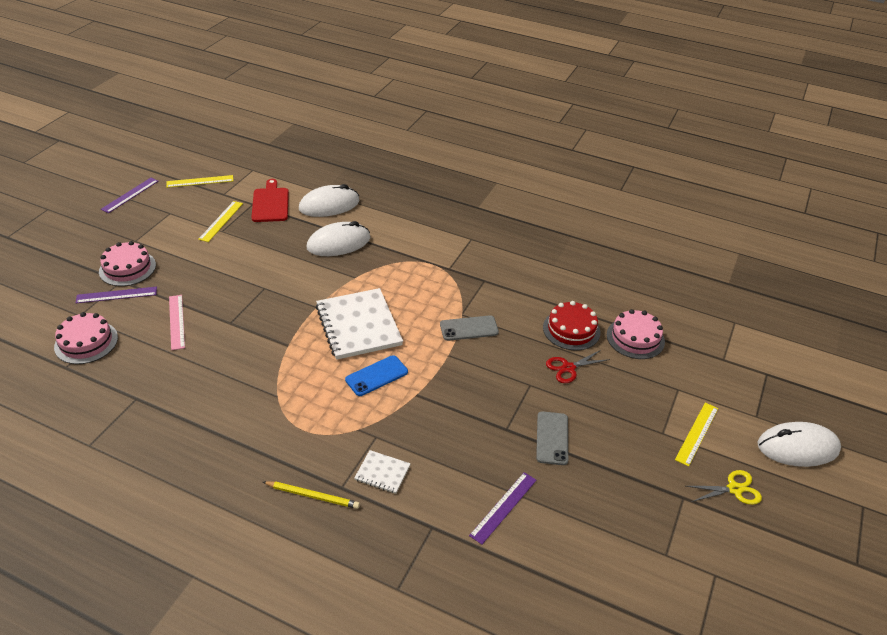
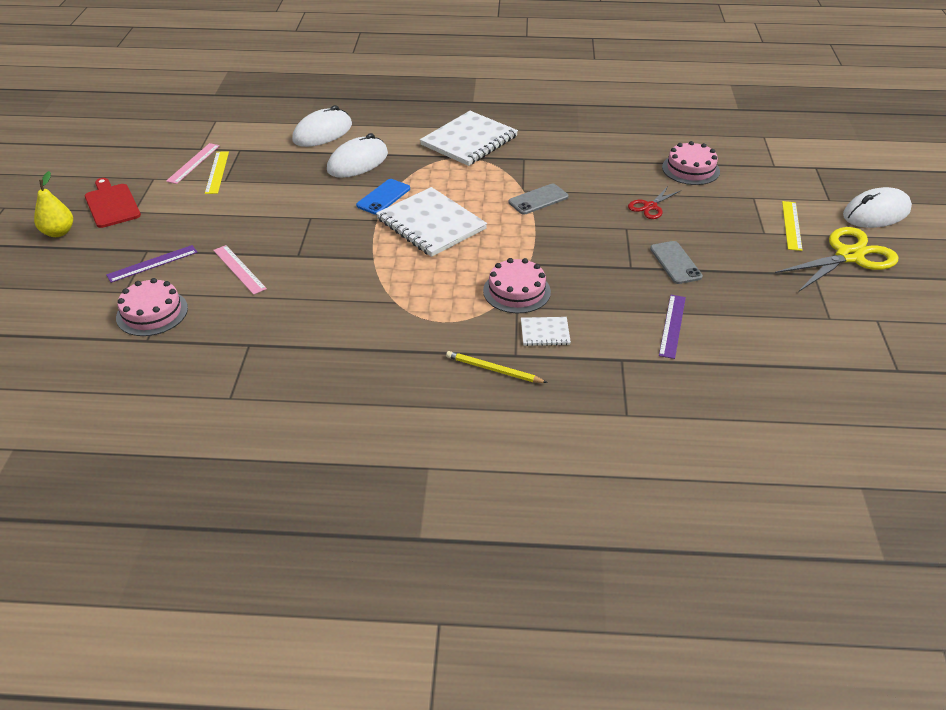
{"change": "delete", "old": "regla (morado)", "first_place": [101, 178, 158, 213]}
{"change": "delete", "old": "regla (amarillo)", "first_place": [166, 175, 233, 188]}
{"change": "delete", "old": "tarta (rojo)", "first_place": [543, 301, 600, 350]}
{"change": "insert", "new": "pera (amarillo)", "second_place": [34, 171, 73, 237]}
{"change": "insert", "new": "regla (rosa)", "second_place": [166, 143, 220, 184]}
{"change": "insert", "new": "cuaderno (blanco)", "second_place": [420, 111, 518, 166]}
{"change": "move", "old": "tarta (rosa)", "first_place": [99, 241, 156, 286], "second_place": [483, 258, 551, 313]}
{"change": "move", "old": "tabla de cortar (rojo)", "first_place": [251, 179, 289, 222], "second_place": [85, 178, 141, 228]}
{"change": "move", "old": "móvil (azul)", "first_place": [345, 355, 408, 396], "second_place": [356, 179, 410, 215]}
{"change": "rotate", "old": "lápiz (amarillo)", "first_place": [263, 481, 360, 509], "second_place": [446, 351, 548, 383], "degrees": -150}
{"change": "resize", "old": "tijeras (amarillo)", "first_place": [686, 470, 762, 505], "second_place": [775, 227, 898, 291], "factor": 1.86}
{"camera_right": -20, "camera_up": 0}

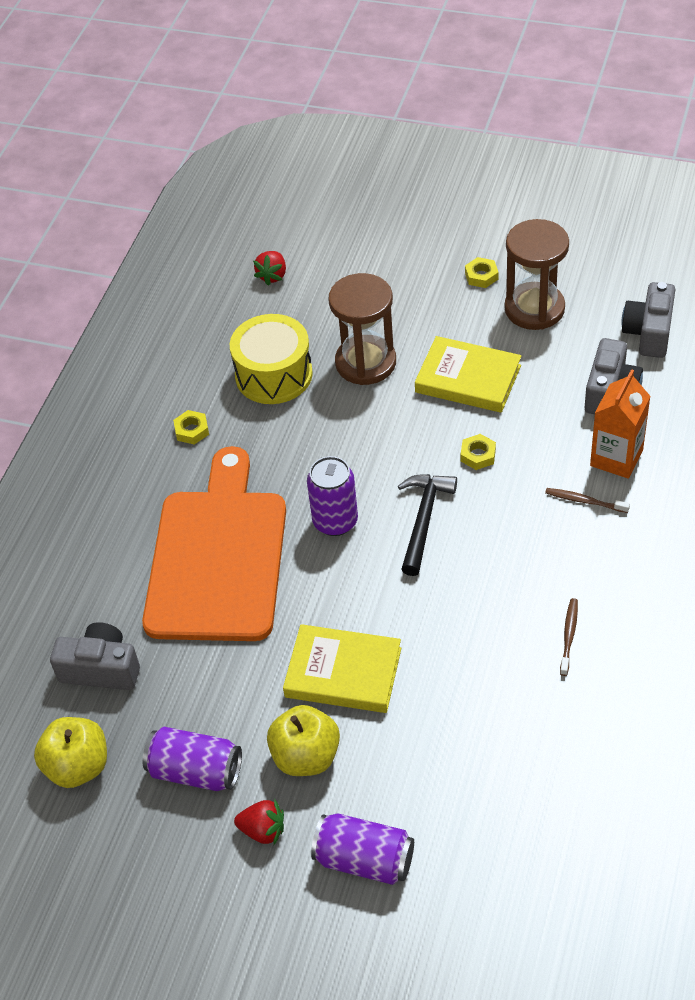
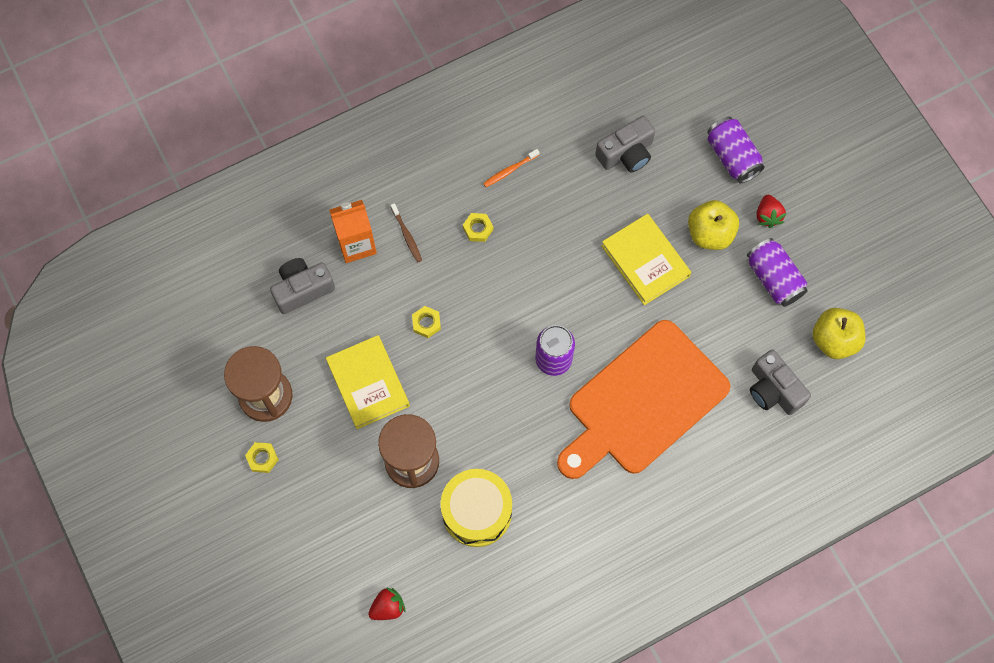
{"change": "delete", "old": "martillo (negro)", "first_place": [398, 474, 457, 576]}
{"change": "move", "old": "tuerca (amarillo)", "first_place": [173, 410, 209, 445], "second_place": [463, 213, 493, 242]}
{"change": "move", "old": "cámara (gris)", "first_place": [621, 282, 676, 358], "second_place": [595, 116, 655, 172]}
{"change": "recolor", "old": "cepillo de dientes (marrón)", "new": "cepillo de dientes (naranja)", "first_place": [560, 598, 578, 676], "second_place": [483, 149, 540, 187]}
{"change": "rotate", "old": "fresa (rojo)", "first_place": [234, 800, 284, 845], "second_place": [756, 195, 786, 228], "degrees": -150}
{"camera_right": -140, "camera_up": 20}

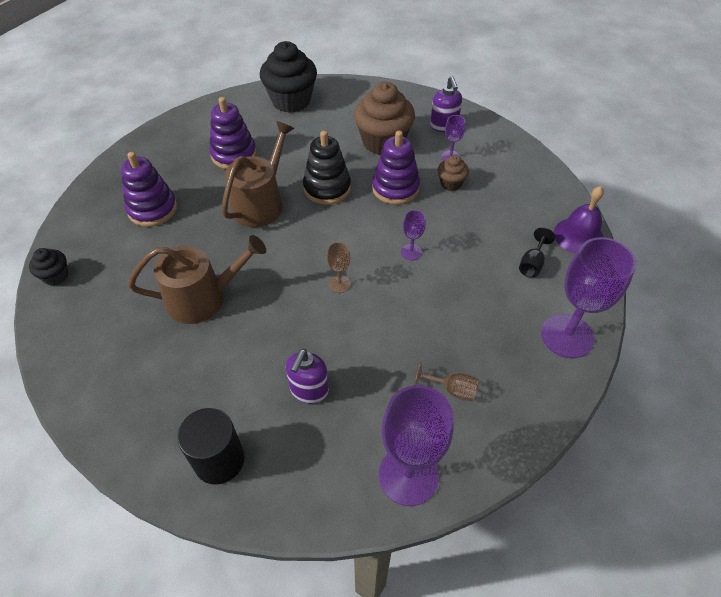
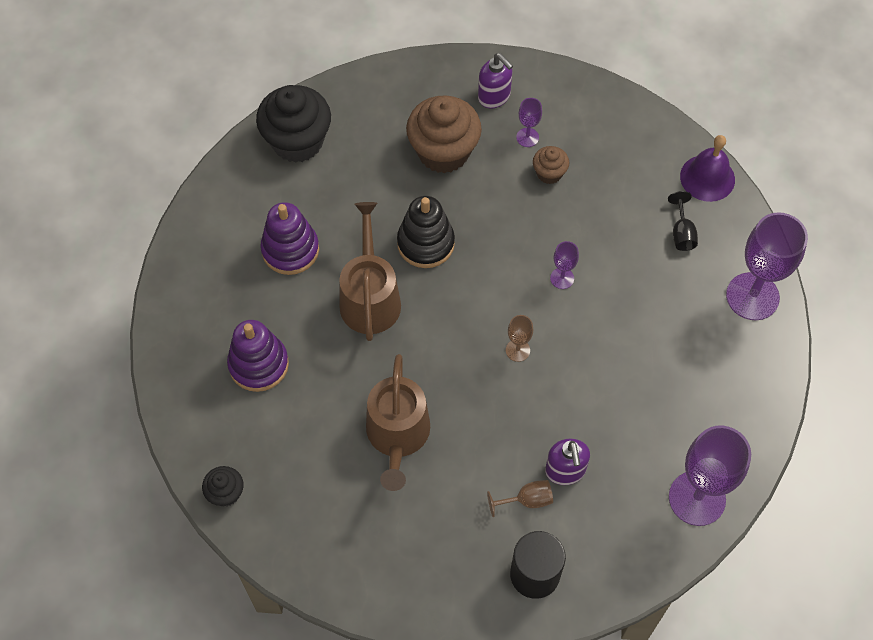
{"change": "delete", "old": "juguete apilable (morado)", "first_place": [372, 131, 420, 205]}
{"change": "move", "old": "copa (marrón)", "first_place": [414, 362, 479, 401], "second_place": [487, 480, 553, 517]}
{"change": "rotate", "old": "regadera (marrón)", "first_place": [128, 235, 266, 324], "second_place": [366, 354, 430, 491], "degrees": 135}
{"camera_right": -30, "camera_up": 10}

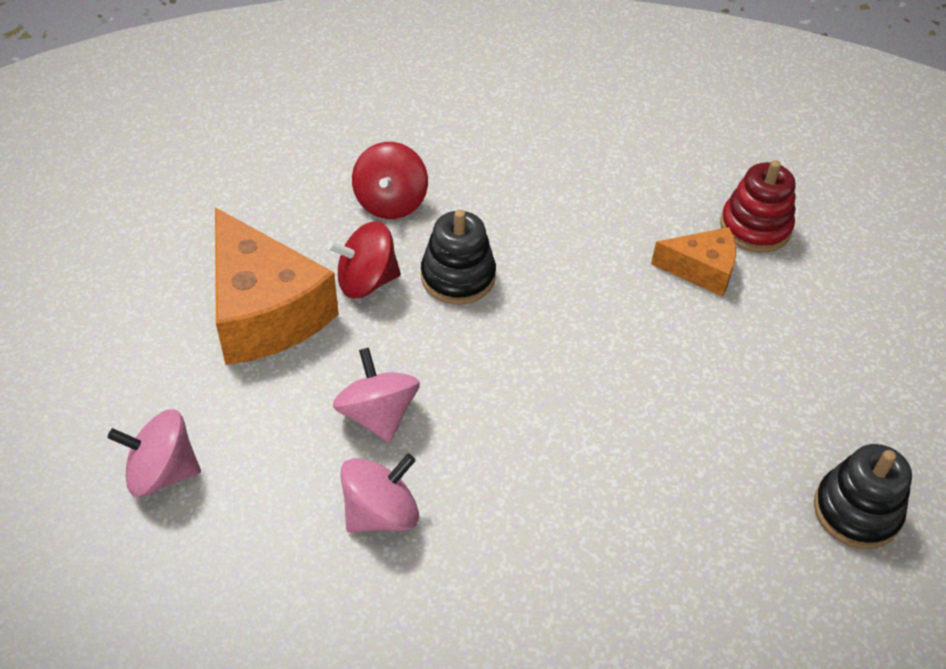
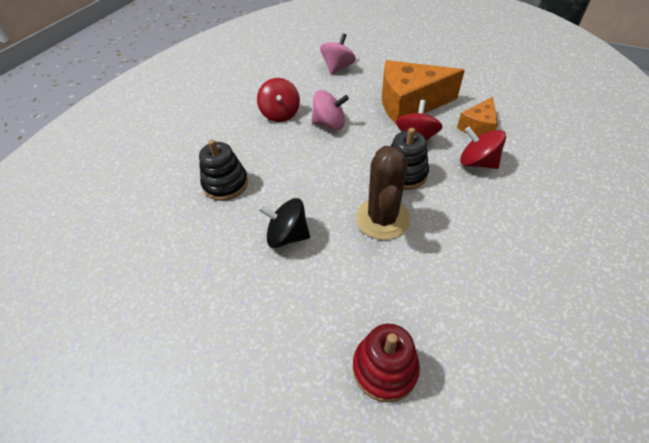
{"change": "insert", "new": "peonza (negro)", "second_place": [258, 198, 310, 248]}
{"change": "insert", "new": "cactus (marrón)", "second_place": [356, 146, 410, 240]}
{"change": "move", "old": "queso (naranja)", "first_place": [651, 227, 736, 297], "second_place": [457, 97, 498, 137]}
{"change": "move", "old": "juguete apilable (negro)", "first_place": [814, 444, 912, 549], "second_place": [199, 139, 248, 201]}
{"change": "recolor", "old": "peonza (rosa)", "new": "peonza (rojo)", "first_place": [340, 454, 419, 533], "second_place": [257, 78, 300, 122]}
{"camera_right": 120, "camera_up": 0}

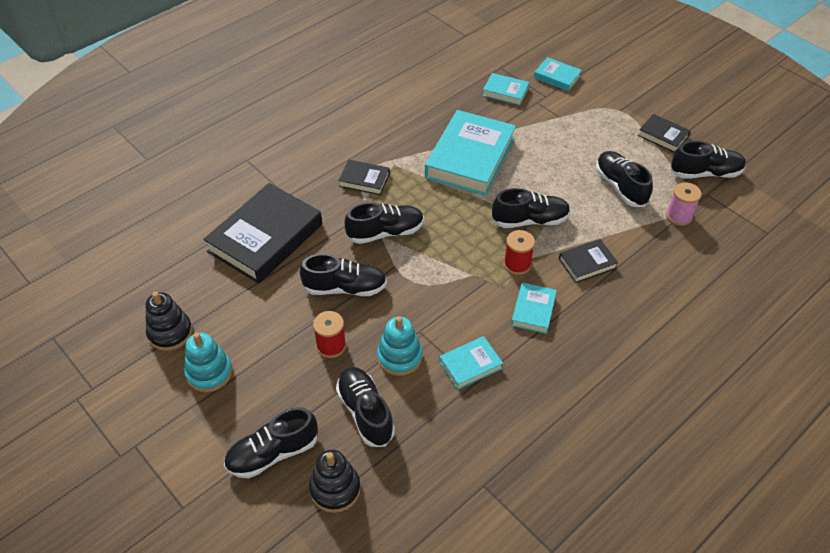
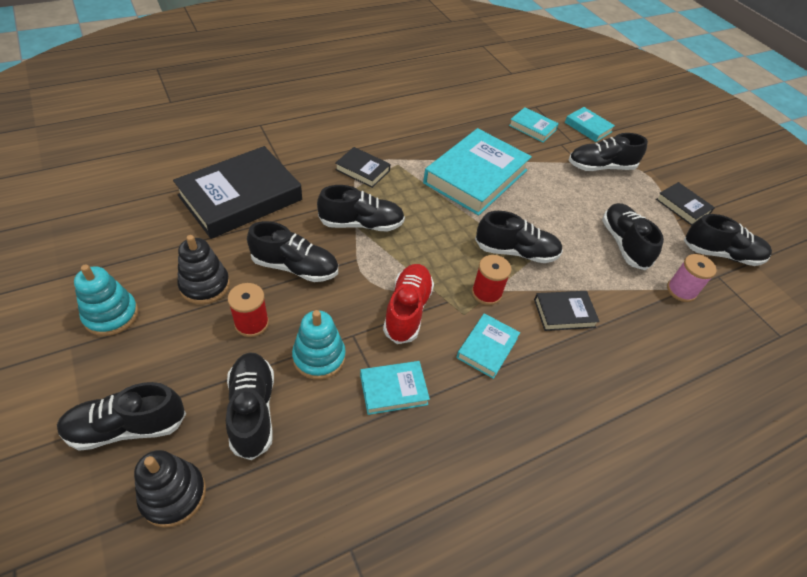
{"change": "insert", "new": "zapato (rojo)", "second_place": [383, 264, 434, 344]}
{"change": "insert", "new": "zapato (negro)", "second_place": [568, 133, 648, 171]}
{"change": "move", "old": "juguete apilable (negro)", "first_place": [146, 292, 193, 351], "second_place": [177, 235, 230, 304]}
{"camera_right": 10, "camera_up": 0}

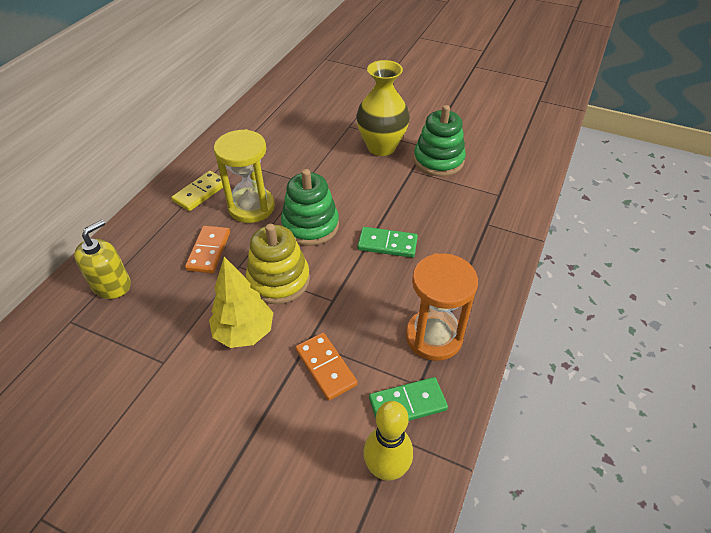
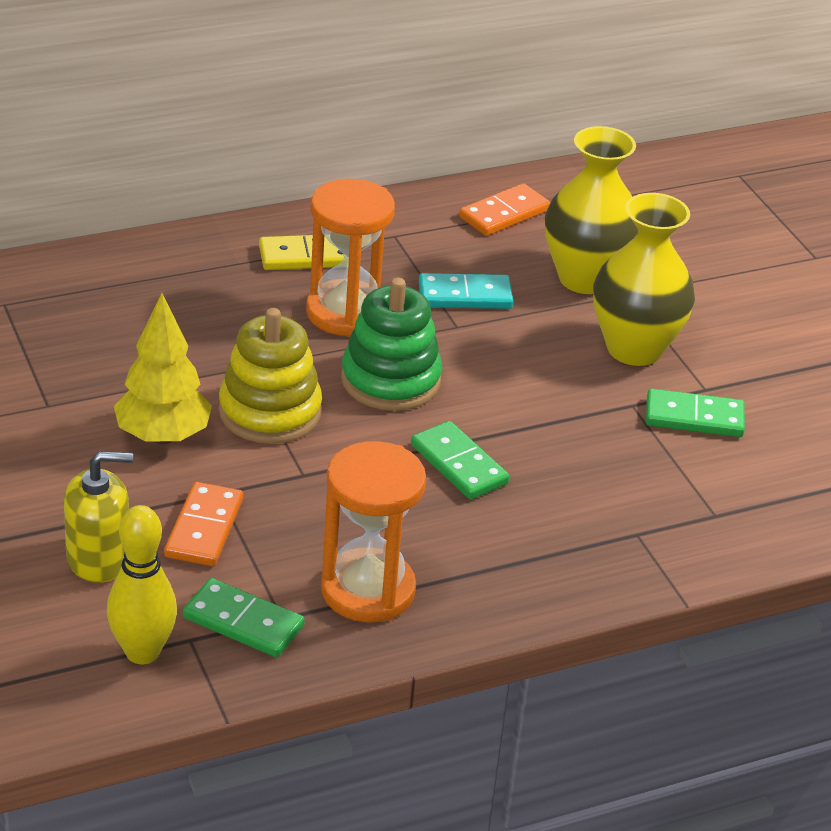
{"change": "insert", "new": "ficha de dominó (turquesa)", "second_place": [419, 273, 513, 309]}
{"change": "insert", "new": "florero (amarillo)", "second_place": [545, 126, 638, 294]}
{"change": "move", "old": "dispensador de jabón (amarillo)", "first_place": [74, 220, 131, 299], "second_place": [64, 451, 133, 583]}
{"change": "move", "old": "ficha de dominó (naranja)", "first_place": [185, 226, 230, 273], "second_place": [459, 183, 551, 236]}
{"change": "replace", "old": "juguete apilable (verde)", "new": "ficha de dominó (verde)", "first_place": [414, 105, 466, 176], "second_place": [646, 389, 745, 437]}
{"change": "recolor", "old": "reloj de arena (amarillo)", "new": "reloj de arena (naranja)", "first_place": [214, 129, 275, 223], "second_place": [306, 179, 395, 337]}
{"camera_right": 40, "camera_up": -10}

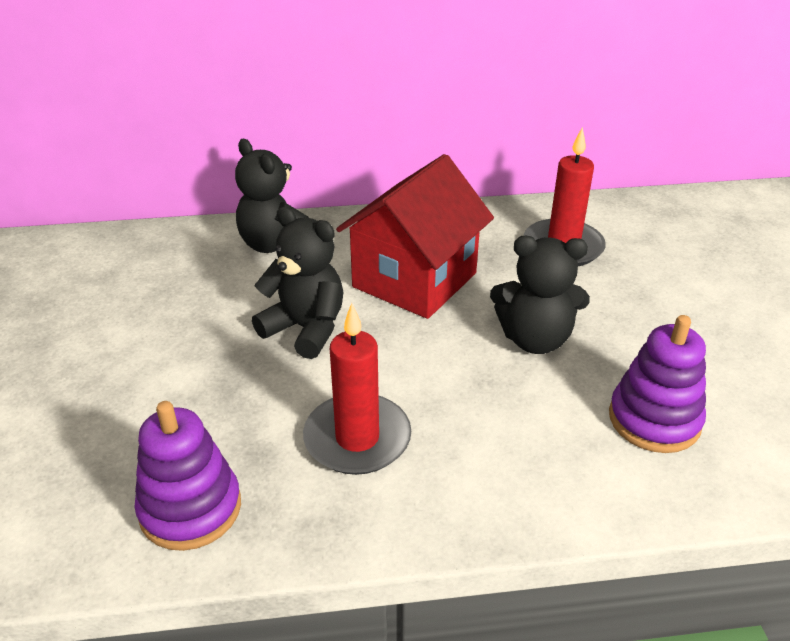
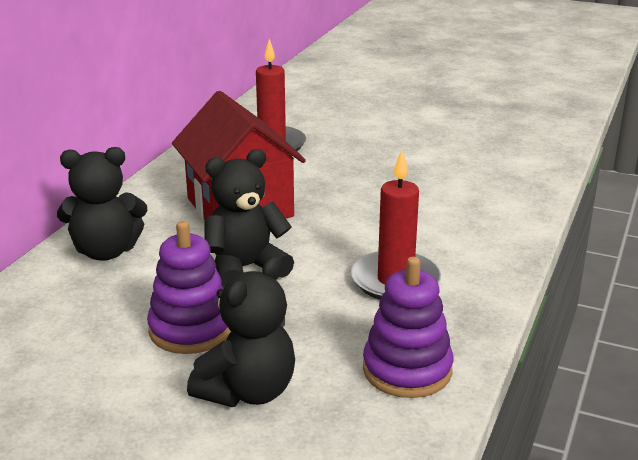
{"change": "move", "old": "osito (negro)", "first_place": [490, 236, 590, 354], "second_place": [187, 257, 295, 407]}
{"change": "move", "old": "juguete apilable (morado)", "first_place": [609, 315, 706, 453], "second_place": [147, 221, 232, 354]}
{"camera_right": -60, "camera_up": -10}

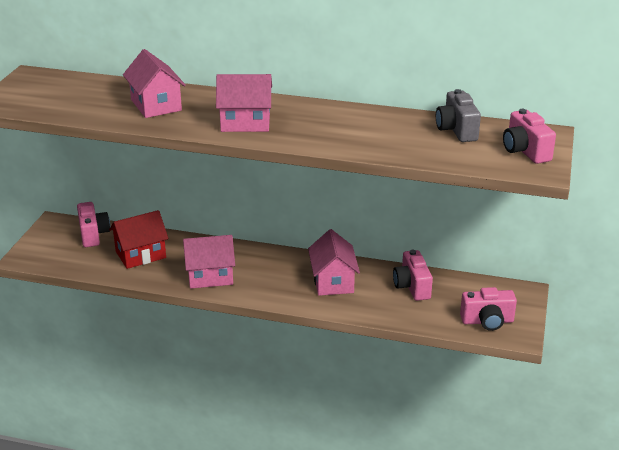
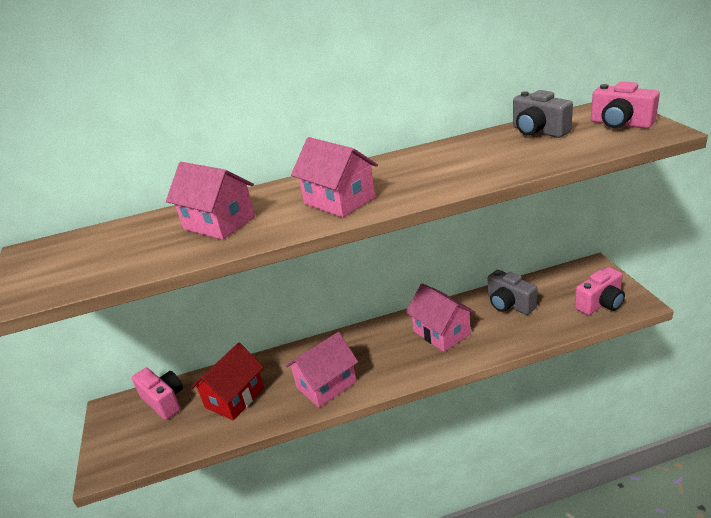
{"change": "recolor", "old": "cámara (rosa)", "new": "cámara (gris)", "first_place": [393, 250, 433, 301], "second_place": [488, 270, 538, 315]}
{"change": "rotate", "old": "casa (rosa)", "first_place": [216, 74, 272, 132], "second_place": [291, 137, 378, 218], "degrees": 75}
{"camera_right": -25, "camera_up": 0}

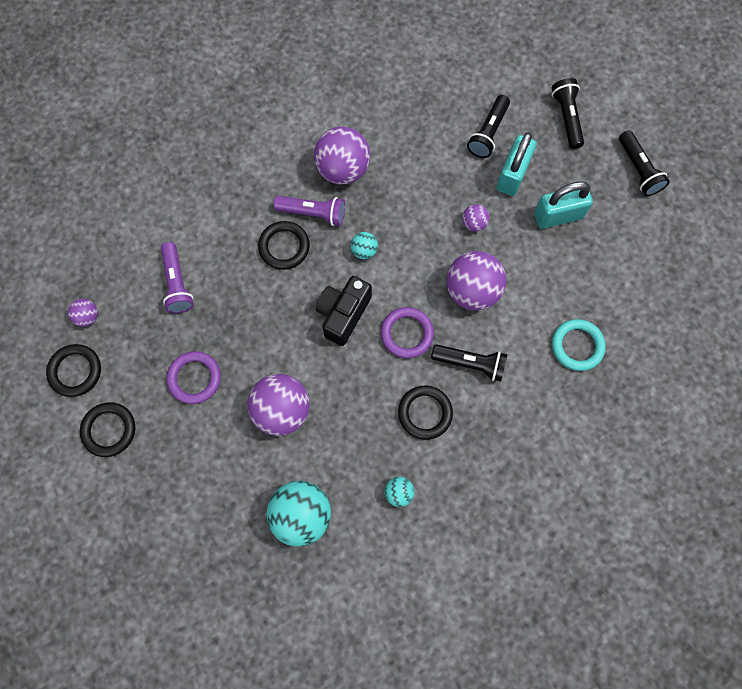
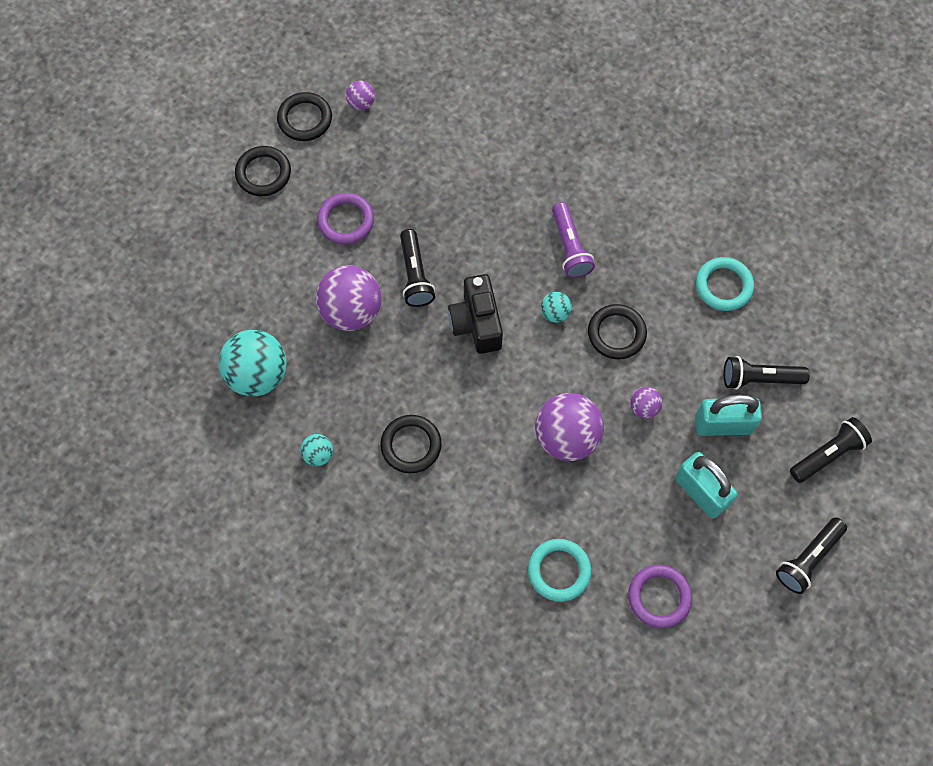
{"change": "delete", "old": "lámpara de mano (morado)", "first_place": [161, 242, 193, 313]}
{"change": "delete", "old": "pelota (morado)", "first_place": [314, 127, 370, 184]}
{"change": "insert", "new": "anillo (turquesa)", "second_place": [696, 257, 754, 311]}
{"change": "move", "old": "anillo (negro)", "first_place": [258, 221, 310, 270], "second_place": [588, 304, 647, 359]}
{"change": "move", "old": "anillo (morado)", "first_place": [381, 307, 434, 358], "second_place": [628, 564, 692, 628]}
{"change": "move", "old": "lámpara de mano (negro)", "first_place": [431, 344, 507, 382], "second_place": [400, 229, 435, 307]}
{"change": "rotate", "old": "cámara (negro)", "first_place": [316, 276, 372, 346], "second_place": [448, 274, 503, 354], "degrees": -105}
{"camera_right": 65, "camera_up": -5}

